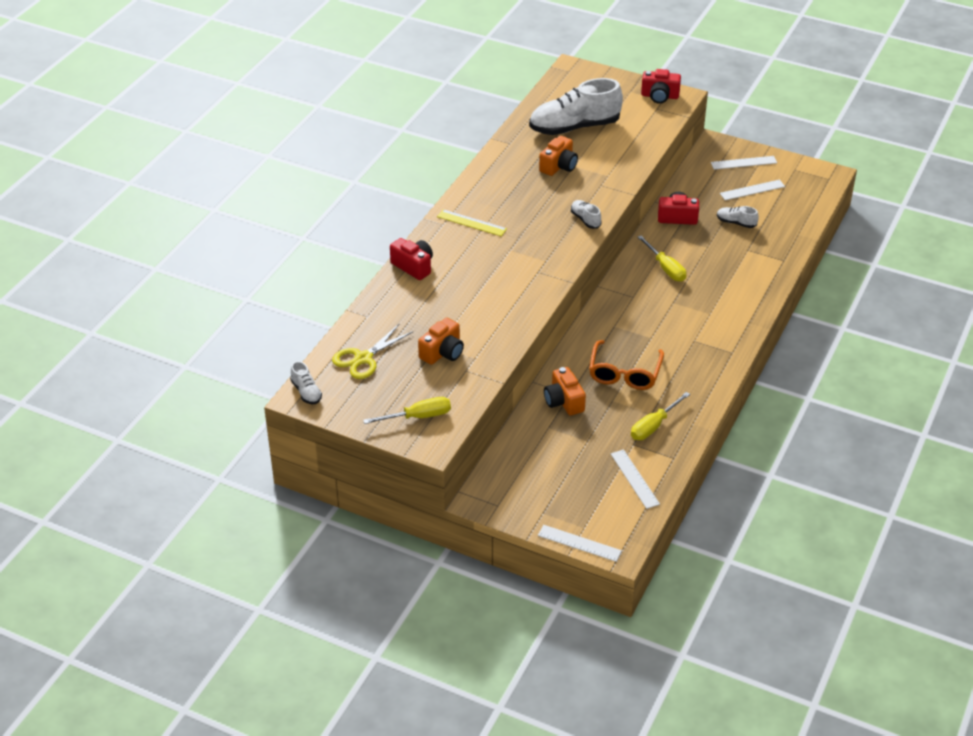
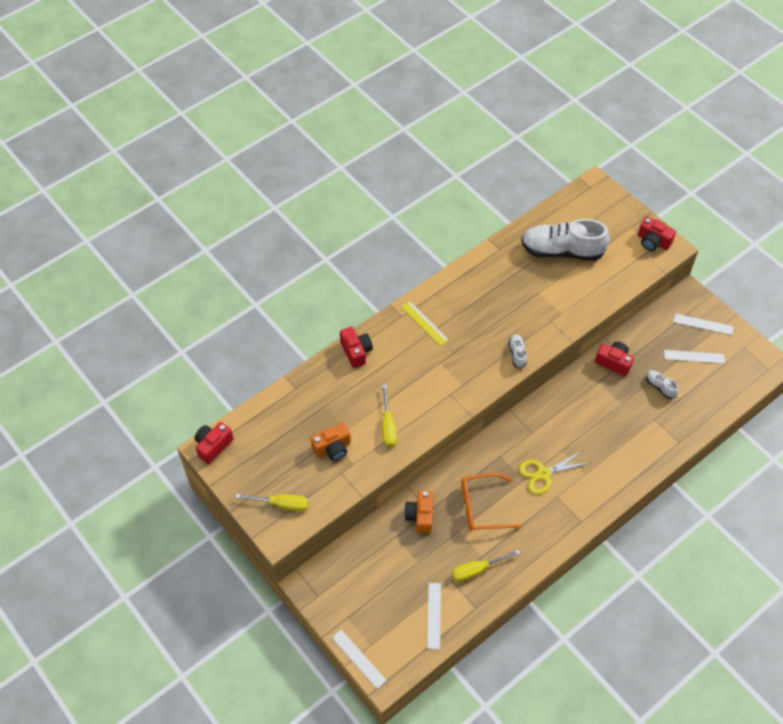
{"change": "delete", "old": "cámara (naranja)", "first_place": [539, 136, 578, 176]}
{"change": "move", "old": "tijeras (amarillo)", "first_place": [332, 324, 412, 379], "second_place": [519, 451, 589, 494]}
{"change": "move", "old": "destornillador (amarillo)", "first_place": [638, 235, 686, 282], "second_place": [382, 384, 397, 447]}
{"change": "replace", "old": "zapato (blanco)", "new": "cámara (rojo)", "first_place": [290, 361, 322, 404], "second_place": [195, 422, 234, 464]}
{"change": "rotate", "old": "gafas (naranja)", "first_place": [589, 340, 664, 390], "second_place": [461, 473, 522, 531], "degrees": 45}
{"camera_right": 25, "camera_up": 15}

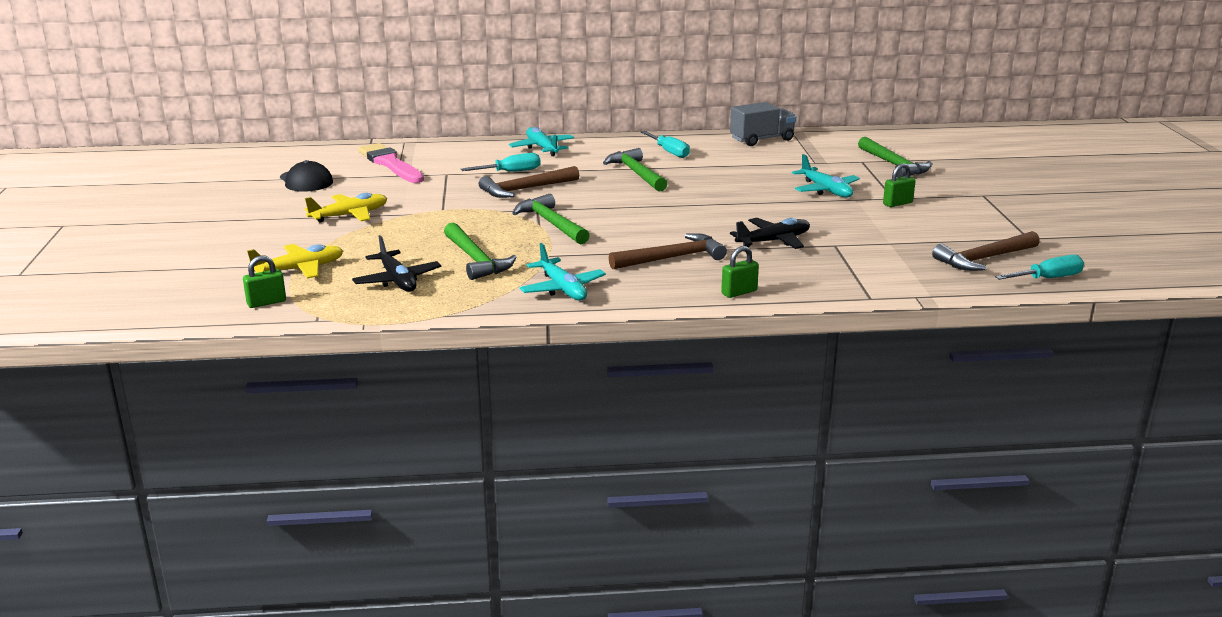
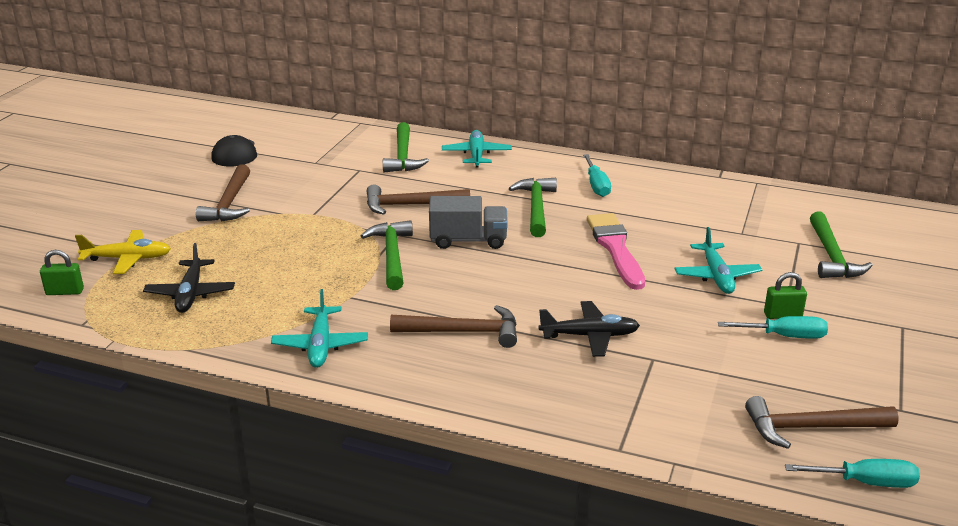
{"change": "delete", "old": "candado (verde)", "first_place": [721, 246, 759, 298]}
{"change": "move", "old": "pincel (rosa)", "first_place": [358, 143, 424, 183], "second_place": [587, 213, 645, 290]}
{"change": "move", "old": "martillo (verde)", "first_place": [444, 223, 517, 280], "second_place": [383, 122, 429, 172]}
{"change": "move", "old": "destornillador (turquesa)", "first_place": [461, 153, 540, 172], "second_place": [718, 316, 828, 339]}
{"change": "move", "old": "camión (gris)", "first_place": [730, 102, 796, 146], "second_place": [429, 196, 508, 249]}
{"change": "replace", "old": "avión (amarillo)", "new": "martillo (marrón)", "first_place": [305, 193, 387, 222], "second_place": [196, 164, 250, 221]}
{"camera_right": 25, "camera_up": 5}

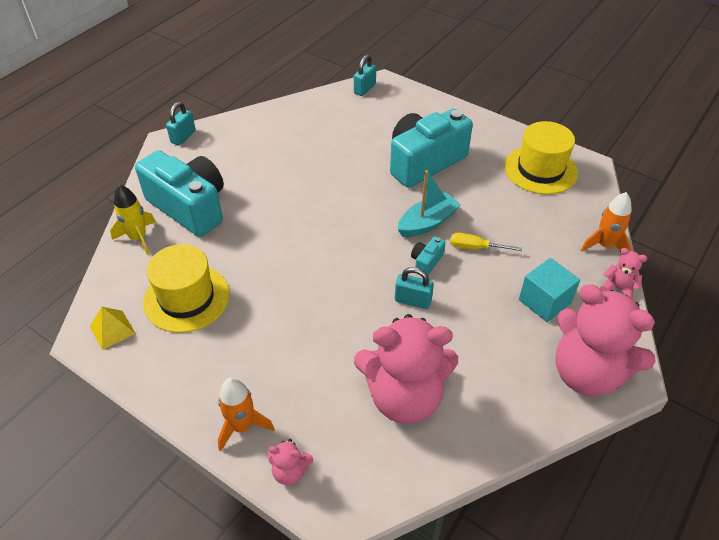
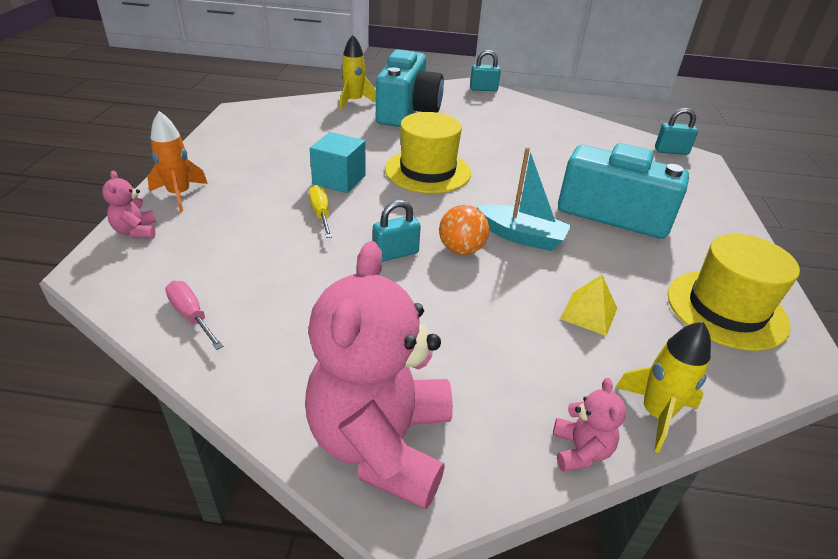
{"change": "delete", "old": "osito (rosa)", "first_place": [354, 314, 458, 424]}
{"change": "insert", "new": "destornillador (rosa)", "second_place": [165, 281, 224, 350]}
{"change": "move", "old": "pirámide (amarillo)", "first_place": [90, 307, 136, 350], "second_place": [560, 274, 617, 336]}
{"change": "move", "old": "sombrero (amarillo)", "first_place": [143, 244, 230, 333], "second_place": [385, 112, 471, 193]}
{"change": "move", "old": "destornillador (amarillo)", "first_place": [450, 233, 522, 251], "second_place": [309, 185, 332, 238]}
{"change": "move", "old": "cubo (turquesa)", "first_place": [519, 258, 580, 322], "second_place": [310, 132, 366, 193]}
{"change": "replace", "old": "cámara (turquesa)", "new": "pelota (naranja)", "first_place": [411, 236, 446, 275], "second_place": [439, 205, 489, 255]}
{"change": "recolor", "old": "cohete (naranja)", "new": "cohete (amarillo)", "first_place": [581, 192, 632, 252], "second_place": [615, 321, 711, 453]}
{"change": "rotate", "old": "candado (turquesa)", "first_place": [395, 267, 434, 309], "second_place": [373, 200, 421, 262], "degrees": 75}
{"camera_right": 60, "camera_up": -10}

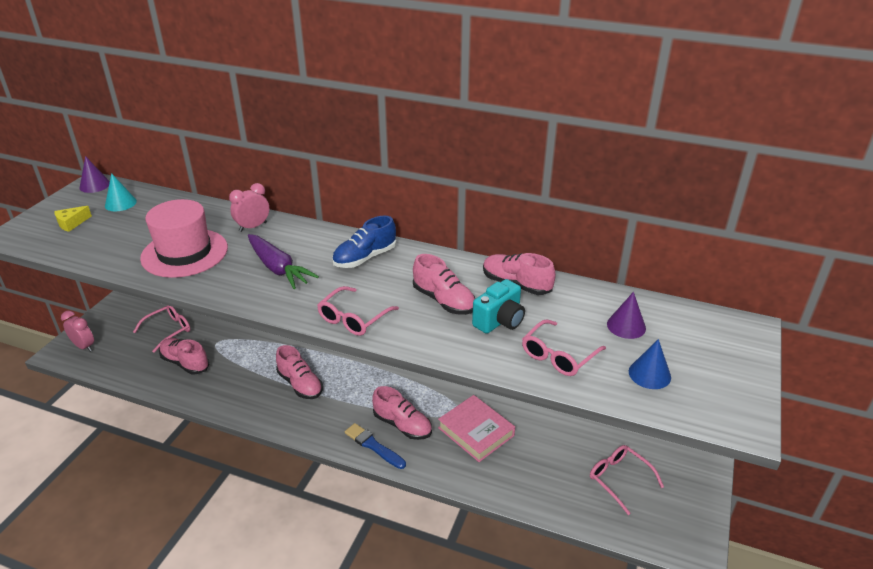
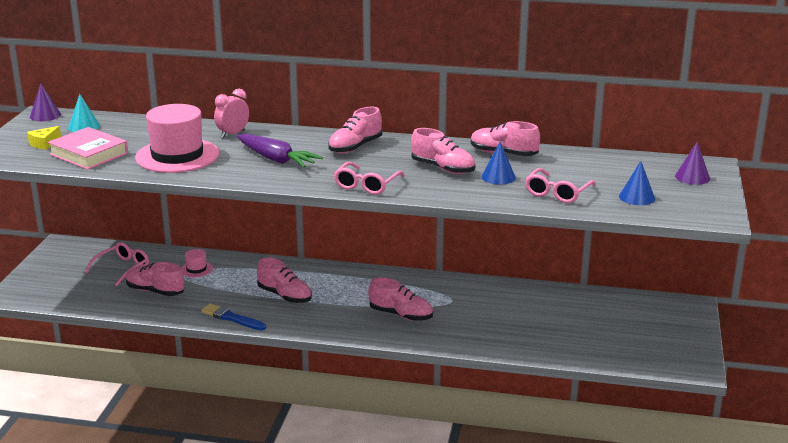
{"change": "delete", "old": "despertador (rosa)", "first_place": [61, 311, 94, 352]}
{"change": "delete", "old": "gafas (rosa)", "first_place": [590, 445, 664, 515]}
{"change": "insert", "new": "sombrero (rosa)", "second_place": [181, 249, 213, 277]}
{"change": "move", "old": "pincel (azul)", "first_place": [345, 423, 406, 469], "second_place": [201, 303, 266, 330]}
{"change": "move", "old": "libro (rosa)", "first_place": [438, 395, 515, 462], "second_place": [48, 127, 128, 170]}
{"change": "move", "old": "cono (morado)", "first_place": [607, 292, 646, 339], "second_place": [675, 142, 710, 185]}
{"change": "replace", "old": "cámara (turquesa)", "new": "cono (azul)", "first_place": [472, 279, 525, 334], "second_place": [481, 142, 516, 185]}
{"change": "recolor", "old": "zapato (azul)", "new": "zapato (rosa)", "first_place": [332, 216, 396, 268], "second_place": [328, 107, 382, 153]}
{"camera_right": -10, "camera_up": -10}

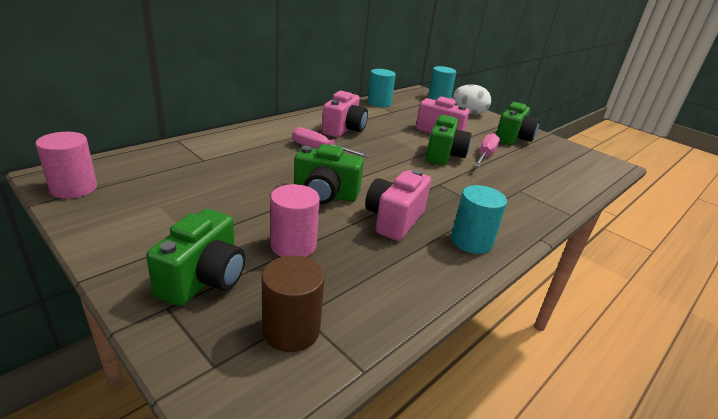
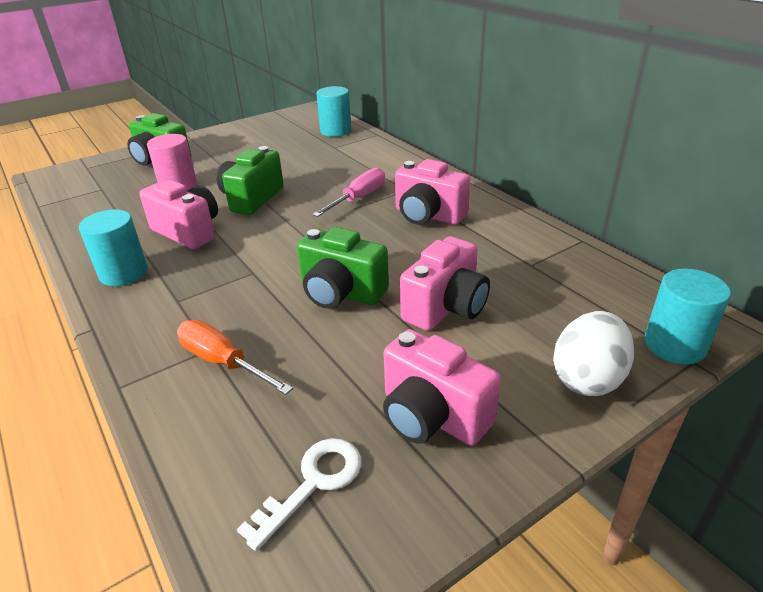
{"change": "delete", "old": "cilindro (rosa)", "first_place": [35, 132, 97, 199]}
{"change": "delete", "old": "cilindro (marrón)", "first_place": [262, 255, 325, 352]}
{"change": "delete", "old": "destornillador (rosa)", "first_place": [474, 133, 500, 167]}
{"change": "insert", "new": "destornillador (naranja)", "second_place": [177, 320, 293, 395]}
{"change": "insert", "new": "llave (blanco)", "second_place": [237, 438, 362, 551]}
{"change": "move", "old": "cilindro (turquesa)", "first_place": [367, 69, 396, 107], "second_place": [316, 86, 351, 137]}
{"change": "recolor", "old": "cámara (verde)", "new": "cámara (rosa)", "first_place": [496, 102, 540, 145], "second_place": [383, 329, 501, 446]}
{"camera_right": 105, "camera_up": 5}

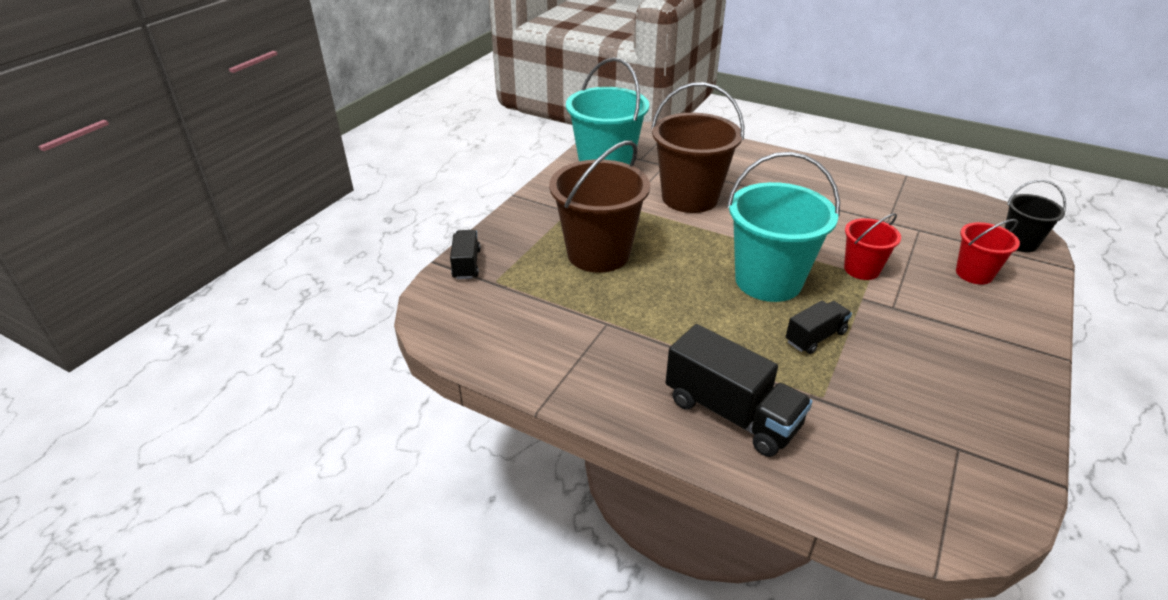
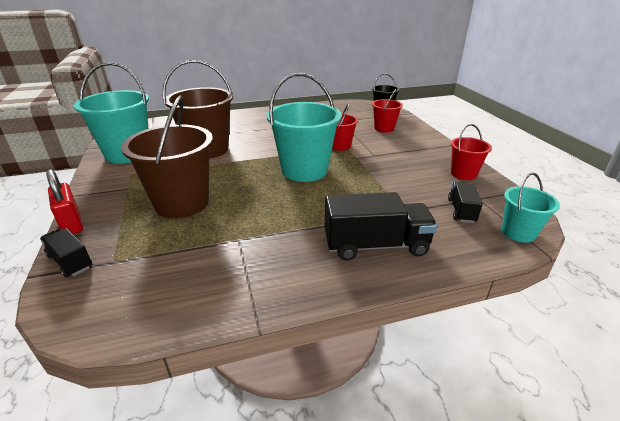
{"change": "insert", "new": "candado (rojo)", "second_place": [46, 169, 83, 234]}
{"change": "insert", "new": "balde (rojo)", "second_place": [451, 124, 492, 180]}
{"change": "insert", "new": "balde (turquesa)", "second_place": [502, 173, 560, 243]}
{"change": "move", "old": "camión (negro)", "first_place": [786, 301, 852, 354], "second_place": [448, 182, 483, 223]}
{"camera_right": -45, "camera_up": -5}

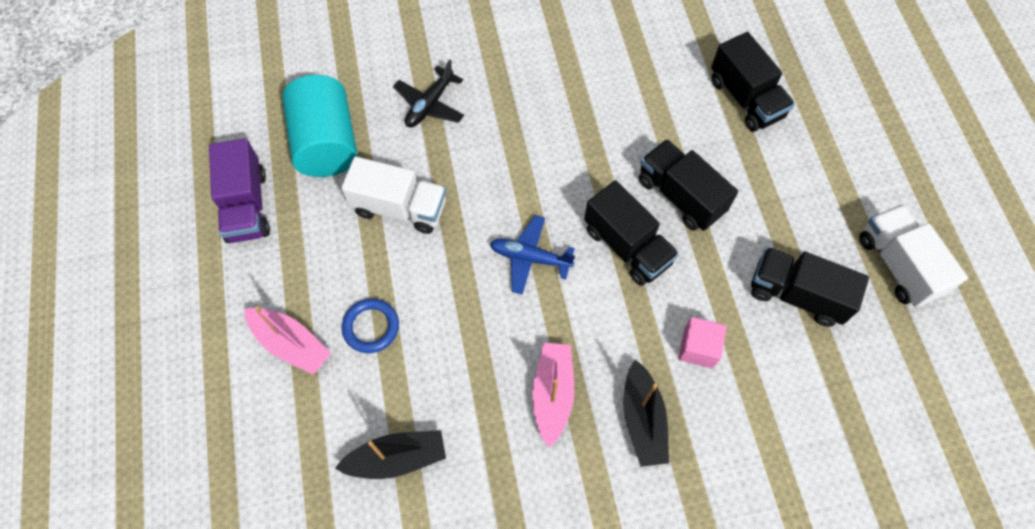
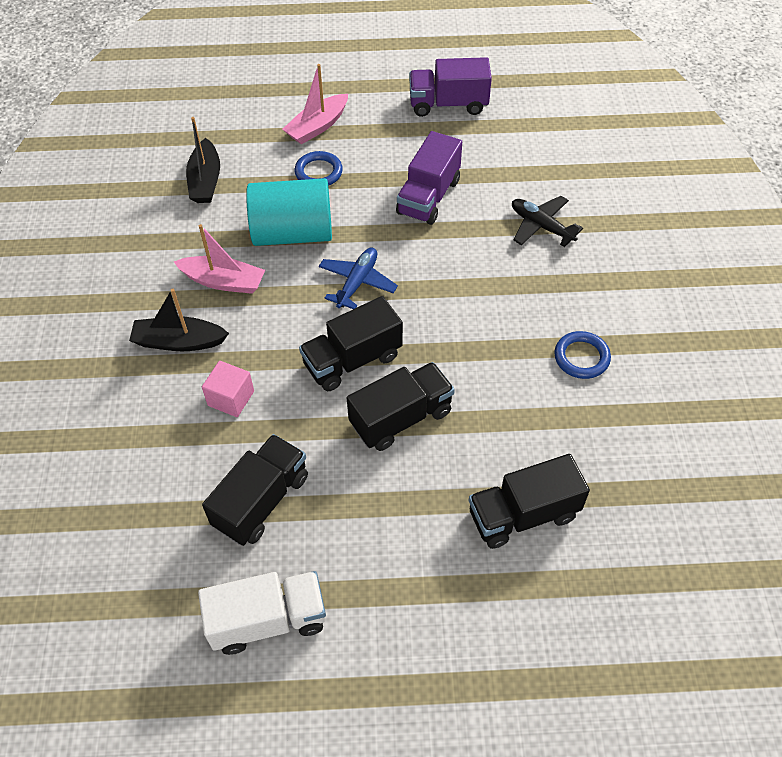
{"change": "insert", "new": "anillo (azul)", "second_place": [554, 331, 611, 379]}
{"change": "move", "old": "cilindro (turquesa)", "first_place": [282, 75, 357, 177], "second_place": [246, 178, 332, 246]}
{"change": "recolor", "old": "camión (blanco)", "new": "camión (morado)", "first_place": [341, 157, 446, 234], "second_place": [396, 131, 462, 225]}
{"camera_right": 100, "camera_up": -10}

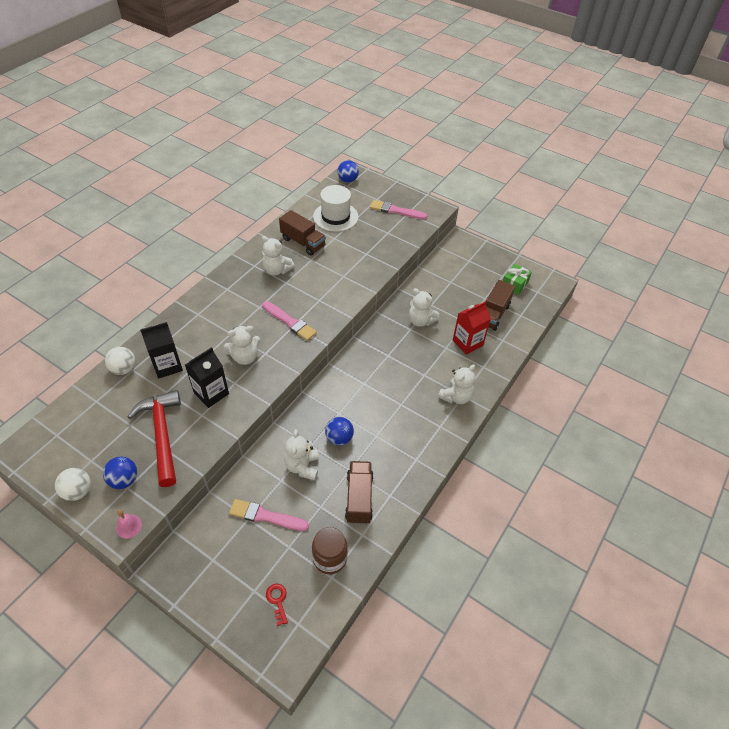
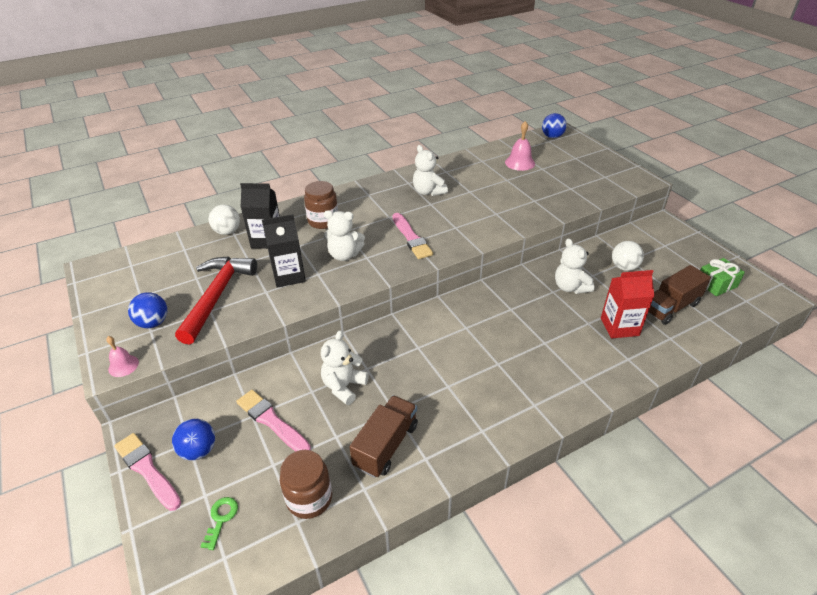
{"change": "delete", "old": "camión (marrón)", "first_place": [279, 210, 326, 256]}
{"change": "delete", "old": "osito (blanco)", "first_place": [438, 364, 475, 404]}
{"change": "insert", "new": "tarro (marrón)", "second_place": [304, 181, 338, 229]}
{"change": "move", "old": "pelota (blanco)", "first_place": [55, 468, 91, 501], "second_place": [612, 241, 644, 271]}
{"change": "move", "old": "pelota (azul)", "first_place": [325, 417, 354, 446], "second_place": [172, 419, 215, 461]}
{"change": "move", "old": "pincel (rosa)", "first_place": [370, 200, 427, 219], "second_place": [114, 433, 181, 511]}
{"change": "replace", "old": "sombrero (blanco)", "new": "campana (rosa)", "first_place": [313, 185, 359, 232], "second_place": [505, 121, 535, 171]}
{"change": "recolor", "old": "llave (rojo)", "new": "llave (verde)", "first_place": [266, 583, 288, 626], "second_place": [200, 497, 238, 550]}
{"camera_right": 30, "camera_up": -10}

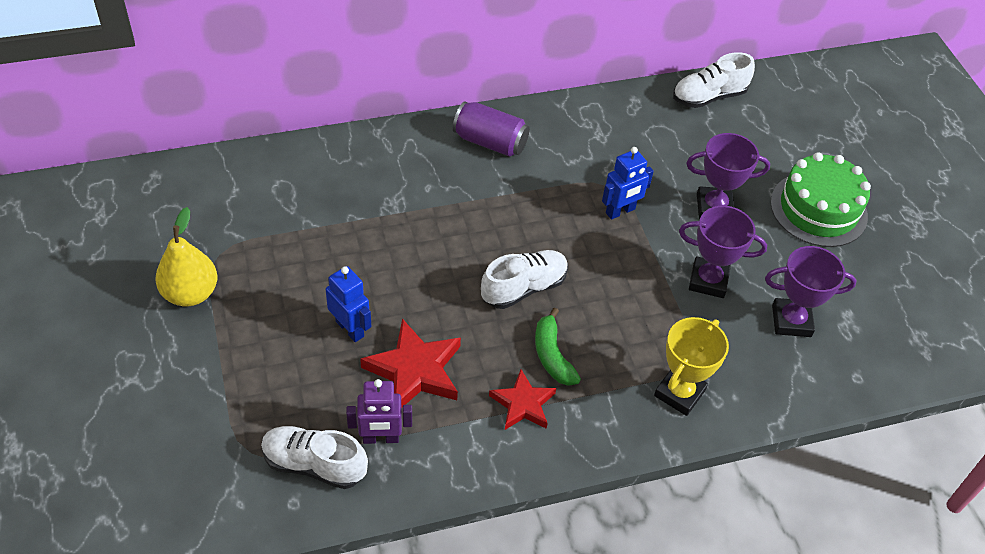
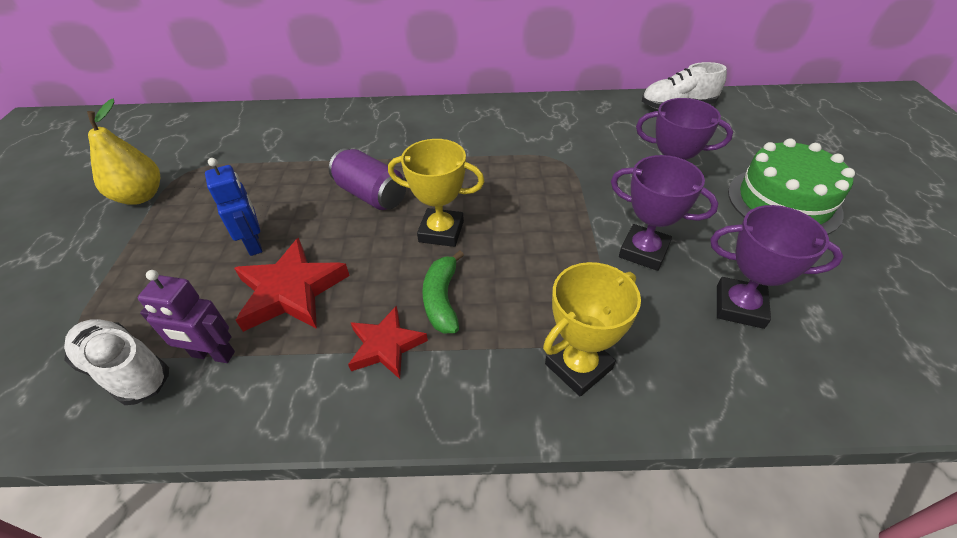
{"change": "delete", "old": "robot (azul)", "first_place": [602, 147, 654, 220]}
{"change": "move", "old": "lata (morado)", "first_place": [453, 102, 530, 157], "second_place": [329, 148, 406, 210]}
{"change": "replace", "old": "zapato (blanco)", "new": "trofeo (amarillo)", "first_place": [481, 250, 568, 309], "second_place": [388, 139, 485, 247]}
{"camera_right": 20, "camera_up": -5}

